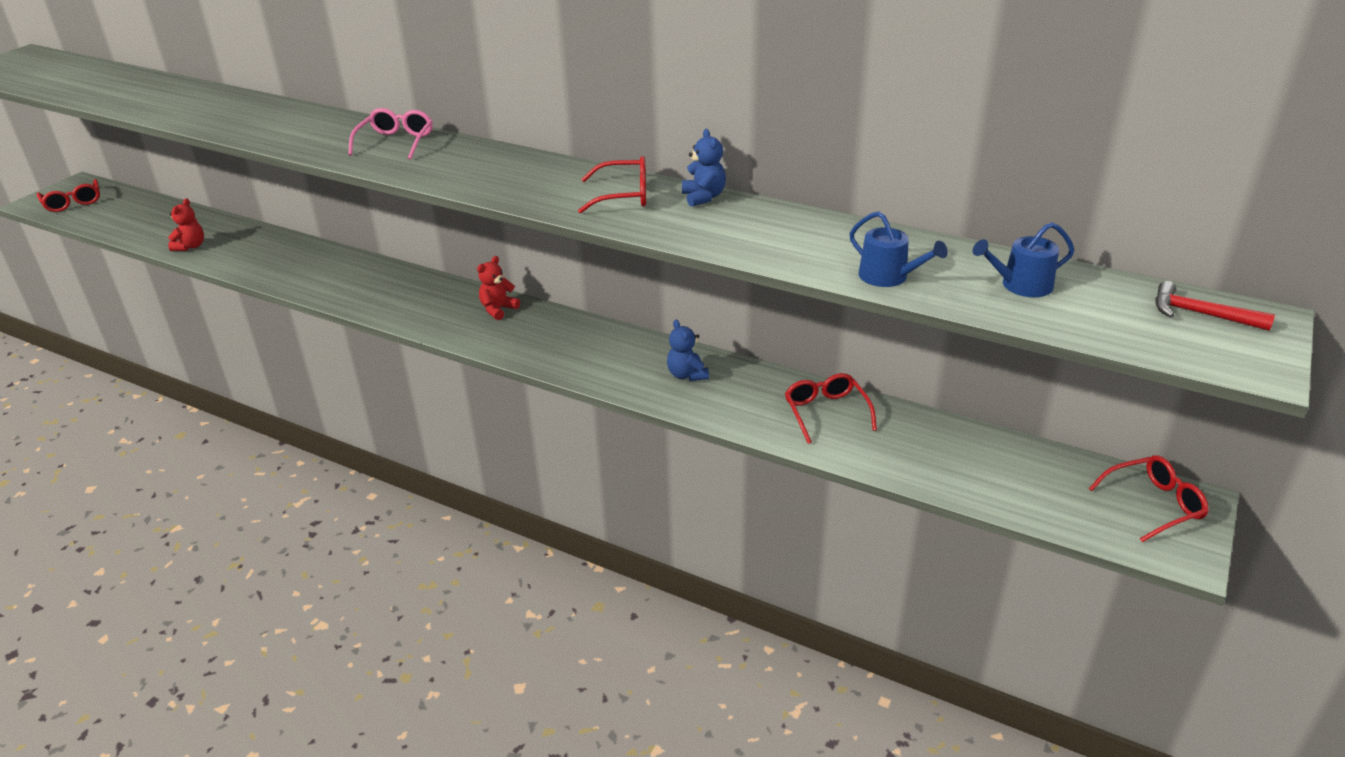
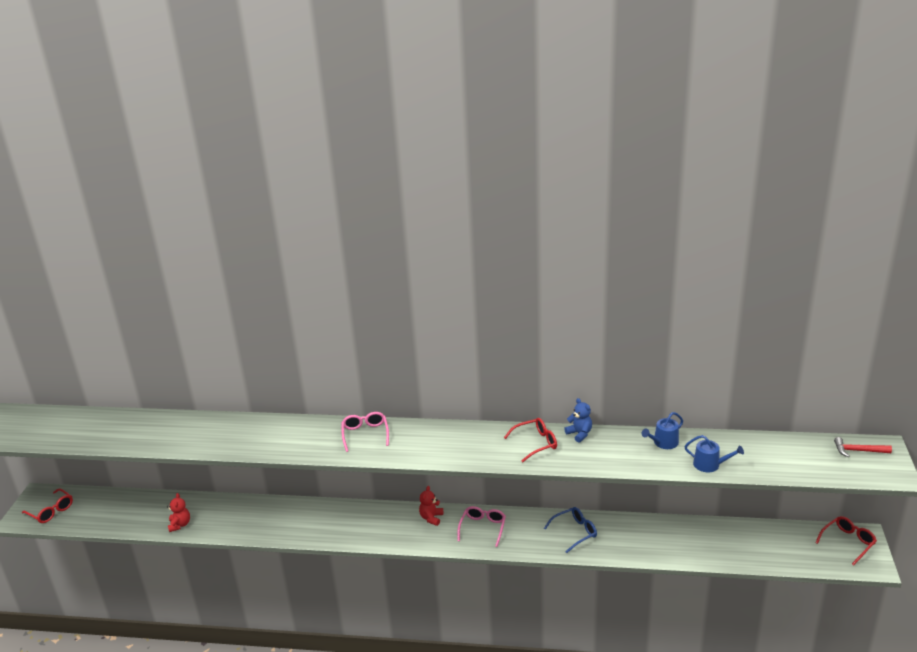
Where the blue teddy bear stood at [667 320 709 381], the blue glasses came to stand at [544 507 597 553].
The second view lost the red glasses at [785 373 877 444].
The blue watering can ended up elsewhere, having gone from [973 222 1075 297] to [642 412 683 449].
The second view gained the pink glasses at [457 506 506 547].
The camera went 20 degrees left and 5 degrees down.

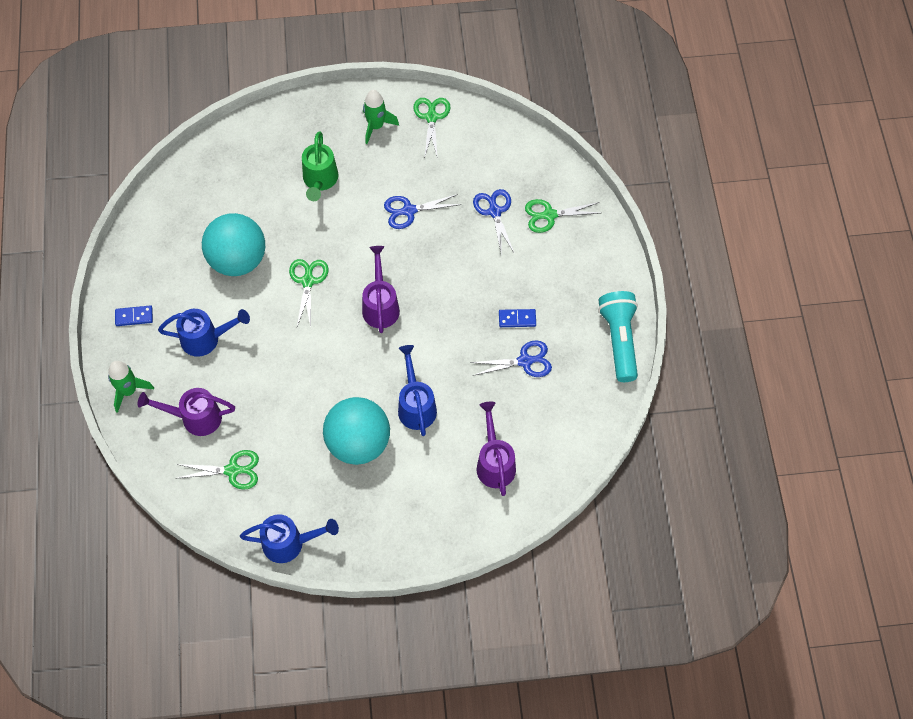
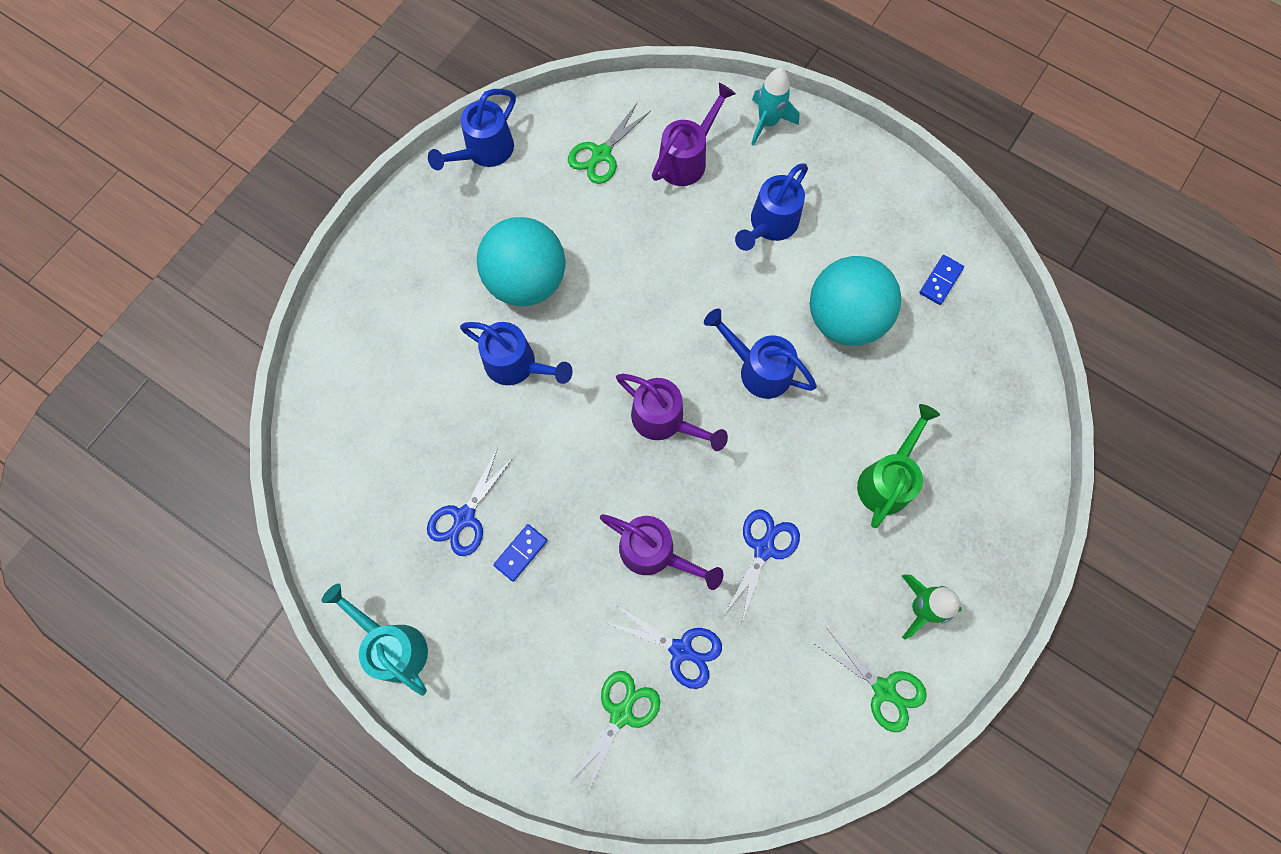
What was the green rocket at [108 361 154 413] turned into the turquoise rocket at [751 68 799 146].
The blue domino ended up elsewhere, having gone from [115 305 153 326] to [919 255 964 305].
Where the green scissors stood at [289 259 328 327], the blue watering can came to stand at [704 309 817 399].
The green watering can at [302 132 338 201] ended up facing another way, 75 degrees clockwise from before.
The purple watering can ended up elsewhere, having gone from [477 402 516 496] to [600 514 723 590].
Where the turquoise flashlight stood at [598 291 638 382], the turquoise watering can came to stand at [322 583 428 696].
The camera went 130 degrees right and 10 degrees up.

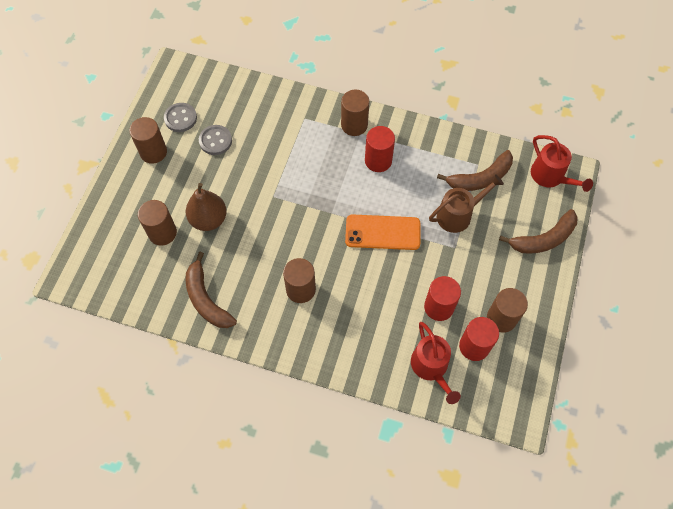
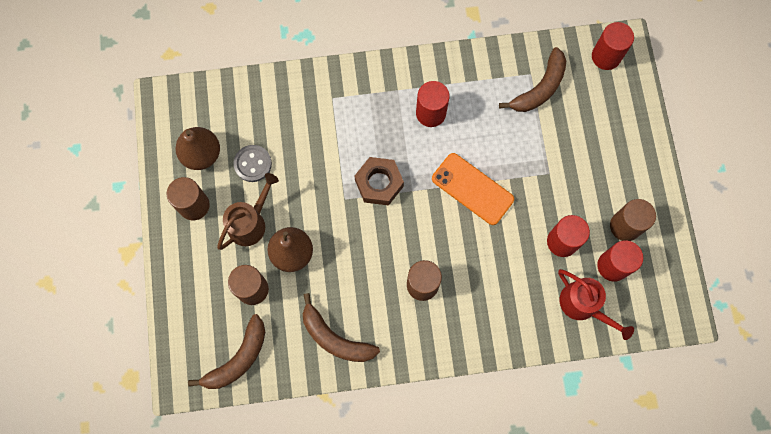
Where the grey button stood at [164 103 197 132], the brown pear came to stand at [176 127 220 170].
The second view lost the brown cylinder at [341 90 369 136].
The orange phone at [345 214 420 250] ended up facing another way, 60 degrees clockwise from before.
The brown watering can ended up elsewhere, having gone from [429 174 504 233] to [217 173 279 250].
The brown banana ended up elsewhere, having gone from [499 209 578 254] to [188 314 265 389].
Where the red watering can stood at [531 135 593 192], the red cylinder came to stand at [592 22 634 70].
The second view gained the brown nut at [354 157 404 206].
The camera went 25 degrees left and 10 degrees up.

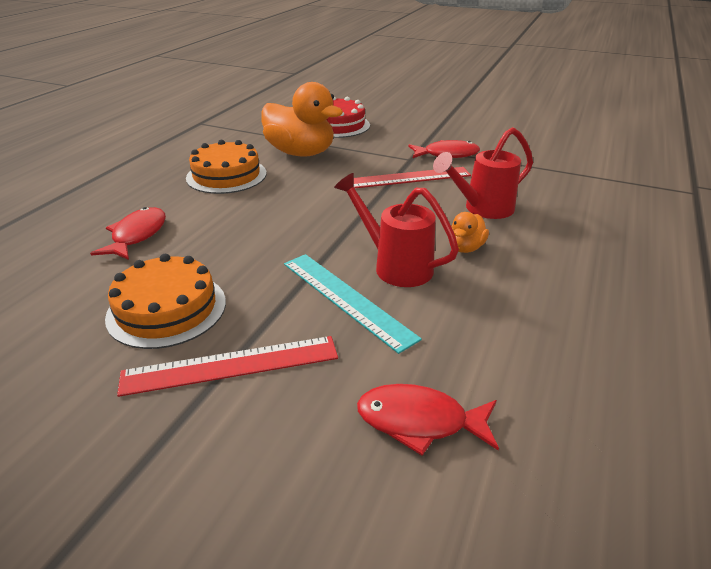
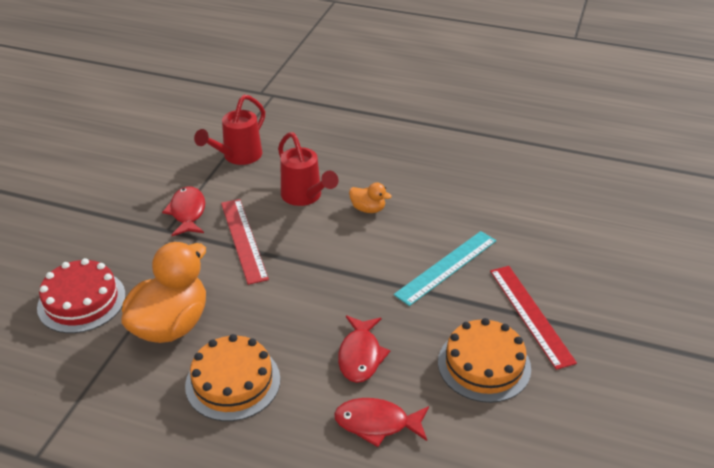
The red watering can ended up elsewhere, having gone from [334 173 459 287] to [194 95 265 165].
The red fish ended up elsewhere, having gone from [357 384 499 456] to [338 315 390 383].
The camera went 95 degrees left and 5 degrees up.

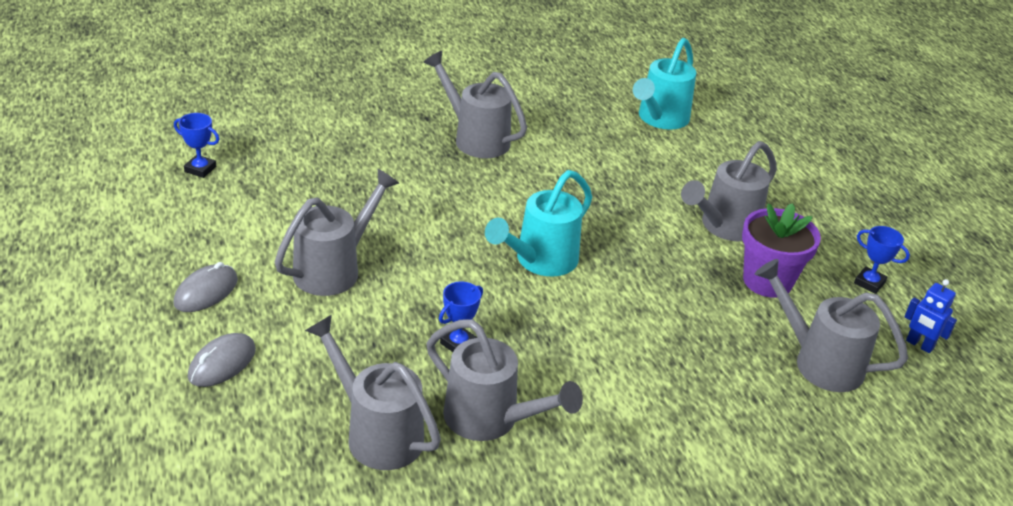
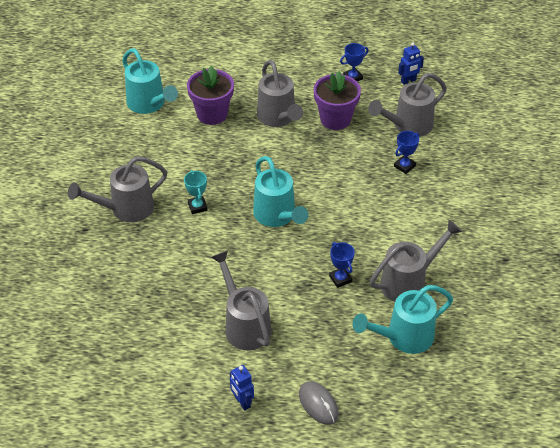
The blue trophy ended up elsewhere, having gone from [174 113 219 178] to [394 131 419 174].
Where the grey mouse stood at [174 262 238 312], the blue robot came to stand at [230 365 254 410].
What was the grey watering can at [305 315 441 470] turned into the turquoise watering can at [353 285 453 354].
The second view gained the turquoise trophy at [184 170 208 214].
The second view gained the purple flower pot at [187 66 234 125].
The camera went 65 degrees left and 10 degrees up.

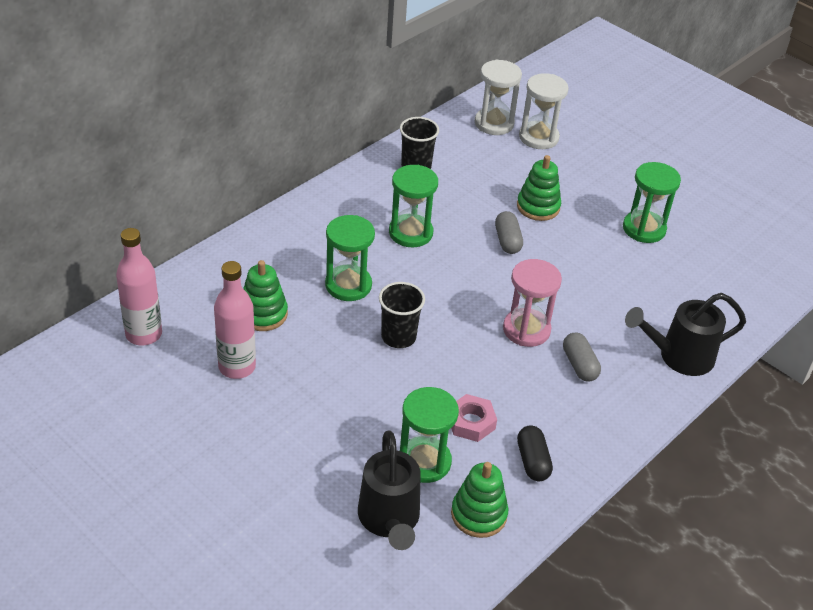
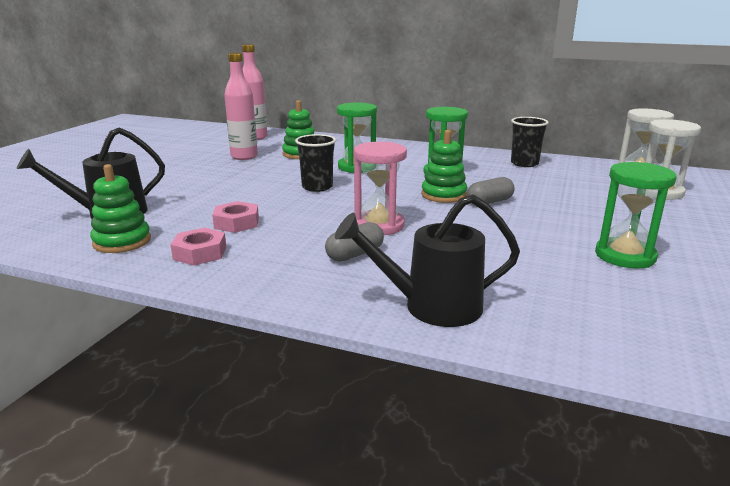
The second view lost the green hourglass at [400 387 459 483].
The green stacking toy ended up elsewhere, having gone from [517 155 561 221] to [421 130 467 203].
Where the black capsule stood at [517 425 553 481], the pink nut came to stand at [170 228 226 266].
The black watering can at [625 293 746 376] ended up facing another way, 60 degrees counterclockwise from before.
The camera went 70 degrees right and 20 degrees down.

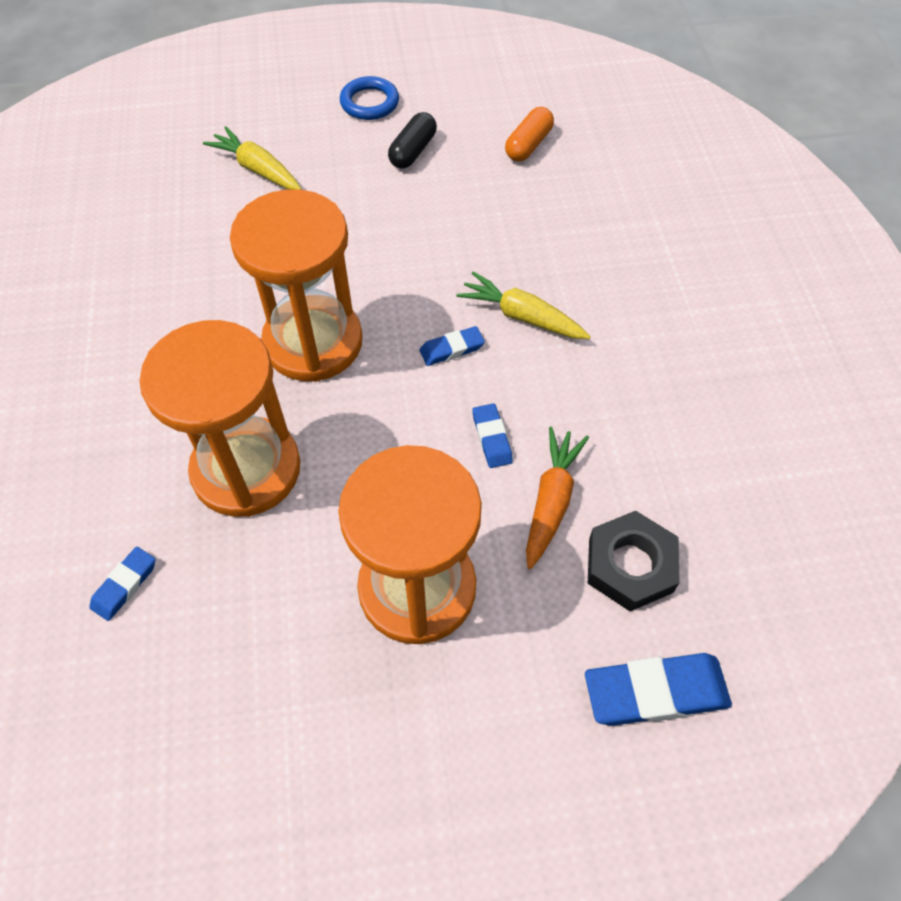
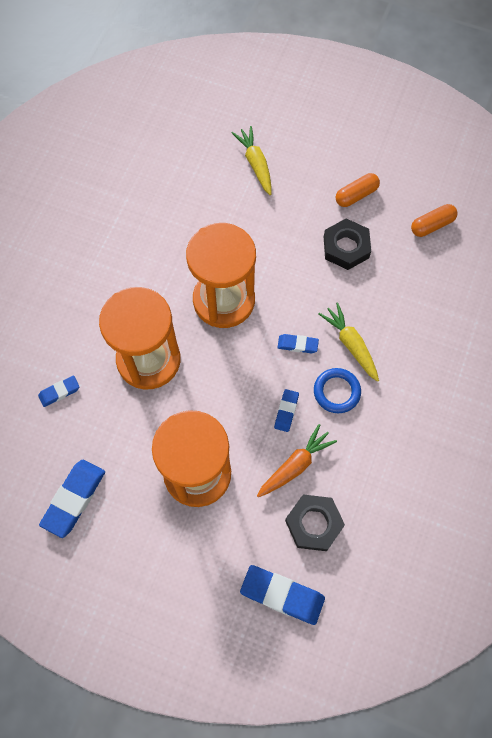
The blue ring ended up elsewhere, having gone from [340 76 399 120] to [314 368 361 413].
What was the black capsule at [388 112 437 169] turned into the orange capsule at [336 173 380 207].
The second view gained the blue eraser at [39 460 105 538].
The second view gained the black nut at [324 218 371 270].
The camera went 30 degrees right and 10 degrees up.

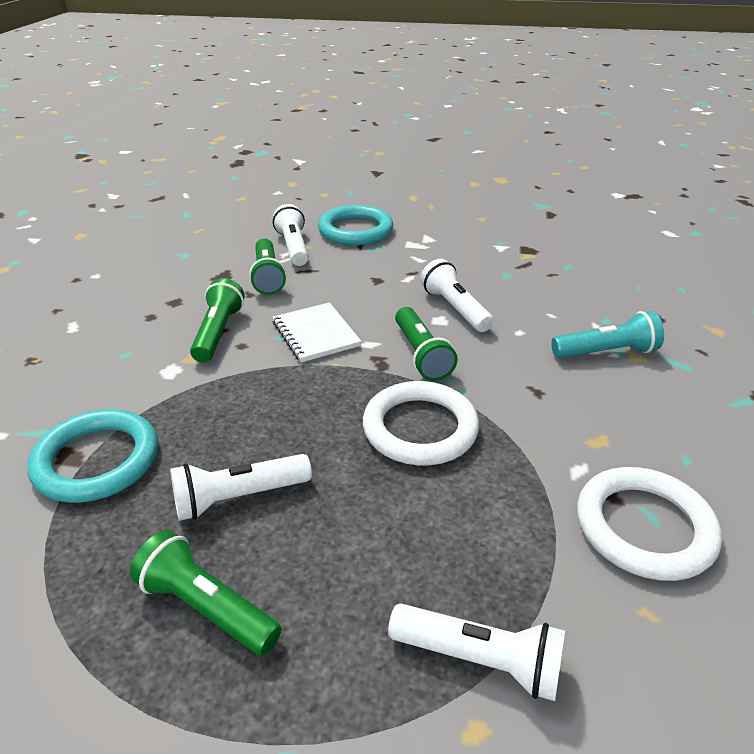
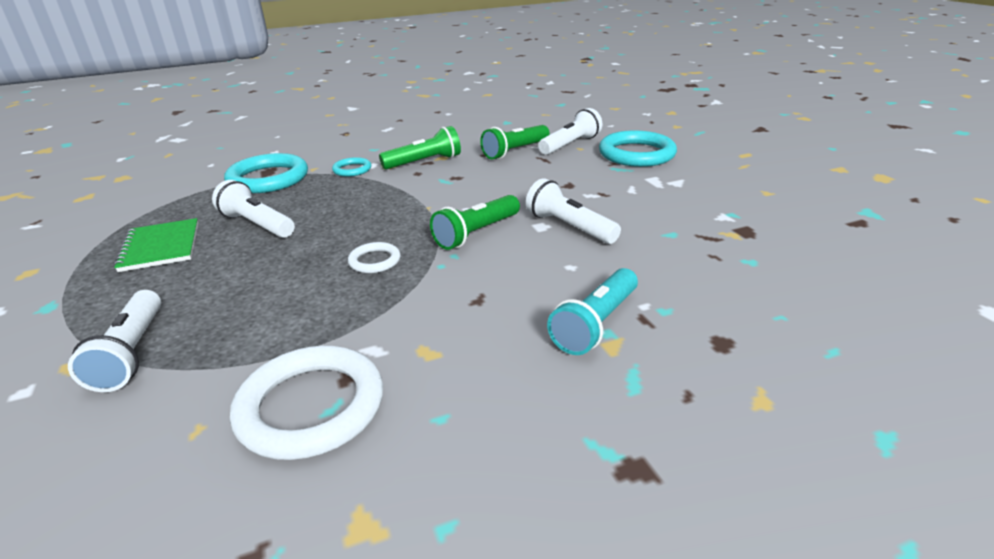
Where the green flashlight stood at [130 530 281 656], the green notebook came to stand at [114 218 198 272].
The second view lost the white notebook at [273 302 362 362].
The size of the white ring at [363 381 479 465] changed by a factor of 0.50.
The white flashlight at [420 259 494 332] ended up facing another way, 75 degrees counterclockwise from before.
The turquoise flashlight at [551 311 664 358] ended up facing another way, 75 degrees clockwise from before.
The second view gained the turquoise ring at [332 157 371 177].
The camera went 60 degrees right and 5 degrees down.

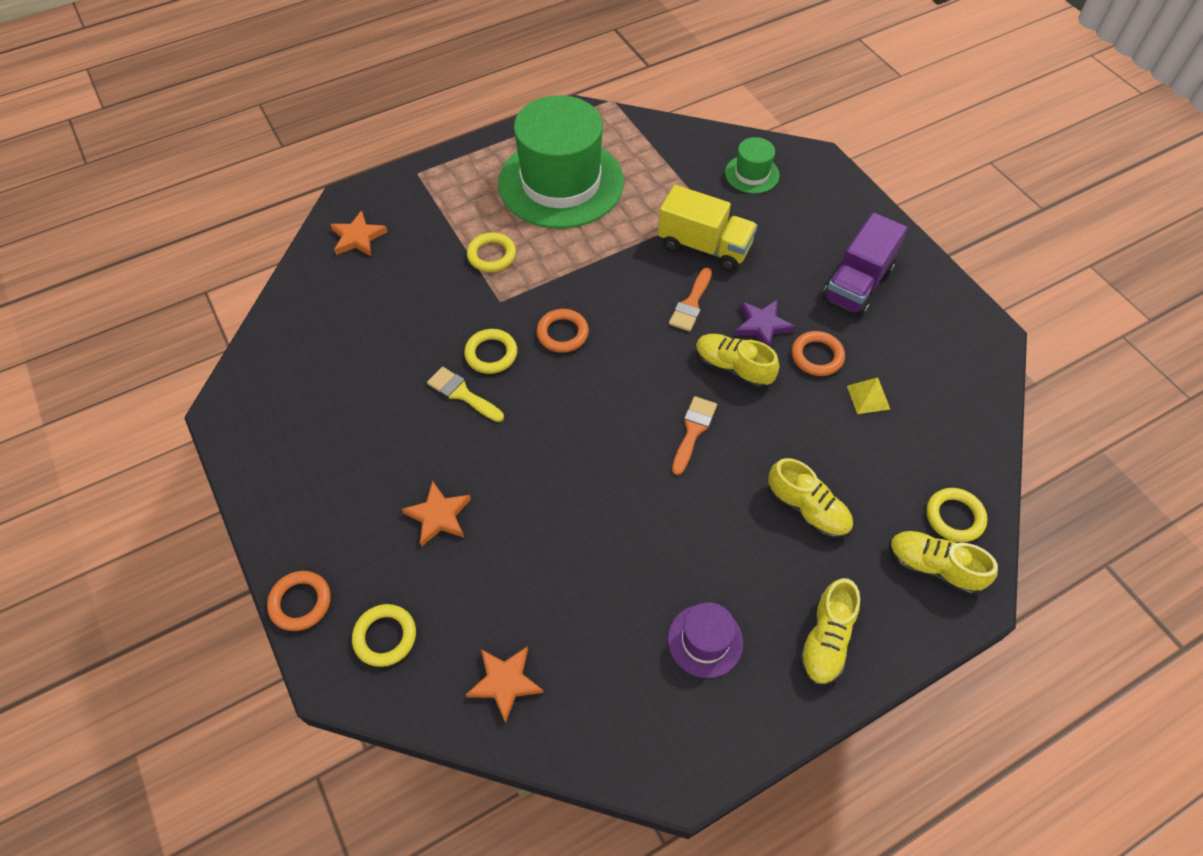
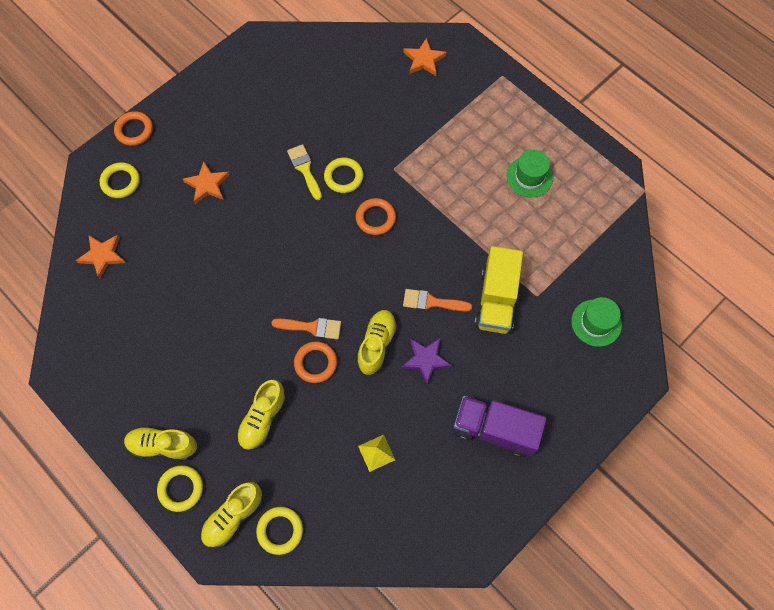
The yellow brush at [427 367 504 422] ended up facing another way, 45 degrees counterclockwise from before.
The yellow ring ended up elsewhere, having gone from [467 233 516 272] to [157 465 203 512].
The size of the green hat at [498 95 624 228] changed by a factor of 0.44.
The second view lost the purple hat at [668 602 743 678].
The orange ring ended up elsewhere, having gone from [792 331 845 376] to [294 341 337 383].
The yellow shoe at [889 531 998 595] ended up facing another way, 150 degrees counterclockwise from before.
The camera went 75 degrees right and 10 degrees up.

